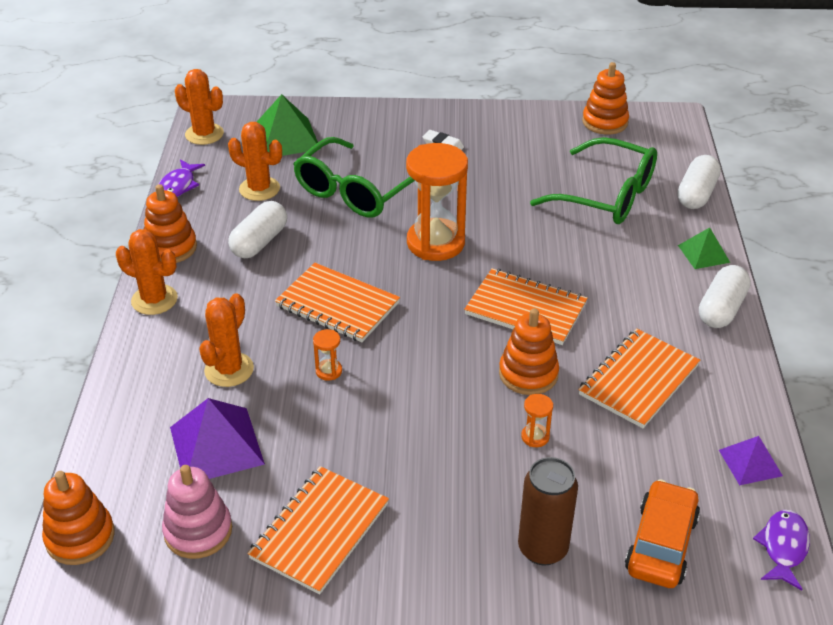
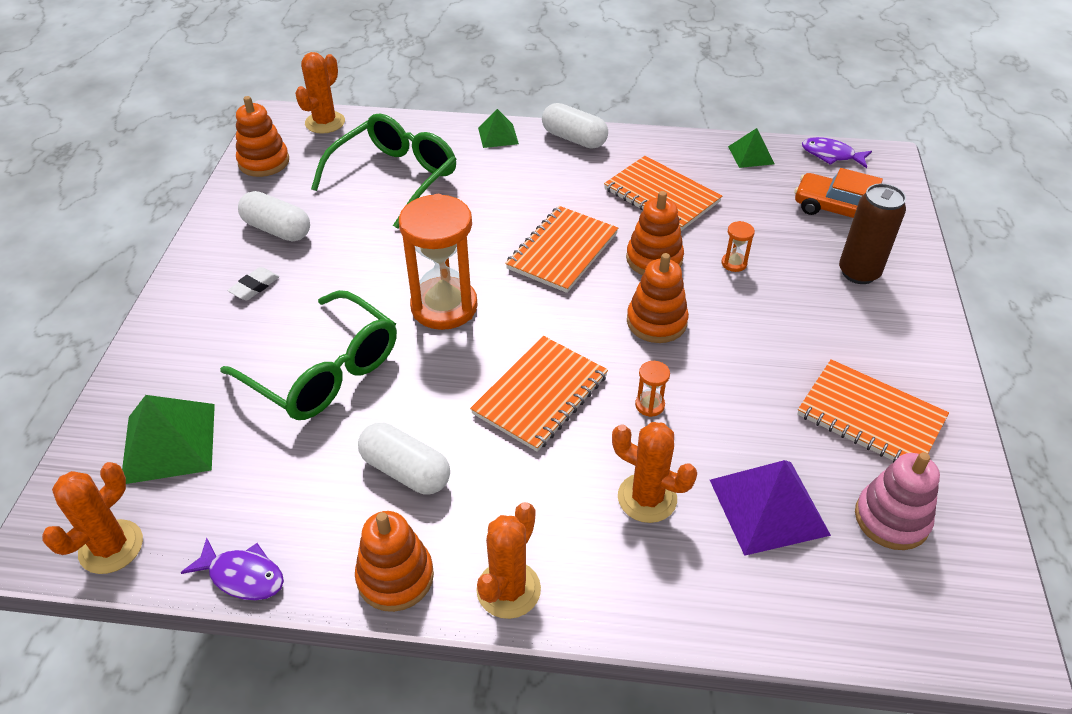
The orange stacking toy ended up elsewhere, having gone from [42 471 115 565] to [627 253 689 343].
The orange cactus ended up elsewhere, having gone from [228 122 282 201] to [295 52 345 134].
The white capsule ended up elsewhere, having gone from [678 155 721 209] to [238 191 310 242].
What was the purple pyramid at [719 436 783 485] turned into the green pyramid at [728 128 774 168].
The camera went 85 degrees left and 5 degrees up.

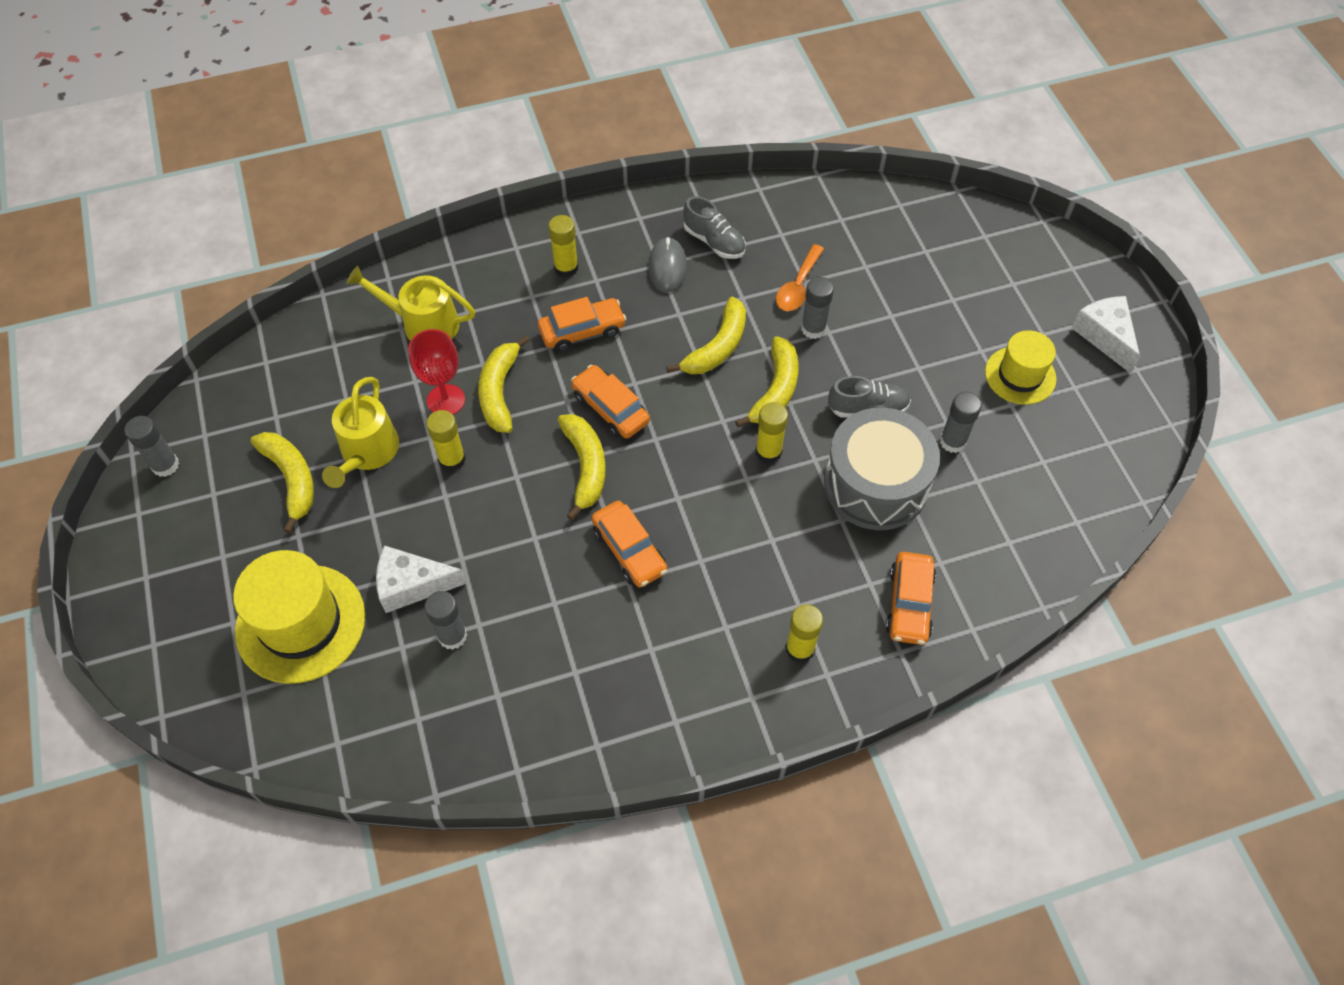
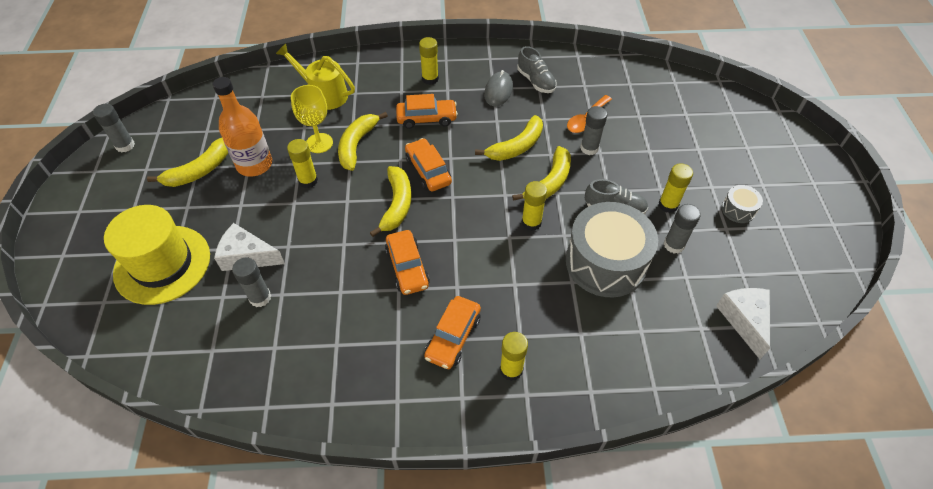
The yellow banana at [251 432 314 533] ended up facing another way, 60 degrees clockwise from before.
Where the yellow watering can stood at [322 377 399 488], the orange bottle came to stand at [213 77 272 177].
What was the red goblet at [408 329 465 415] turned into the yellow goblet at [291 85 333 153].
The orange car ended up elsewhere, having gone from [886 552 936 645] to [424 296 481 369].
Where the yellow hat stood at [985 330 1057 405], the grey drum came to stand at [722 185 763 223].
The white cheese ended up elsewhere, having gone from [1072 296 1140 374] to [716 288 770 359].
The second view gained the yellow glue stick at [659 163 693 213].
The camera went 15 degrees right and 5 degrees down.

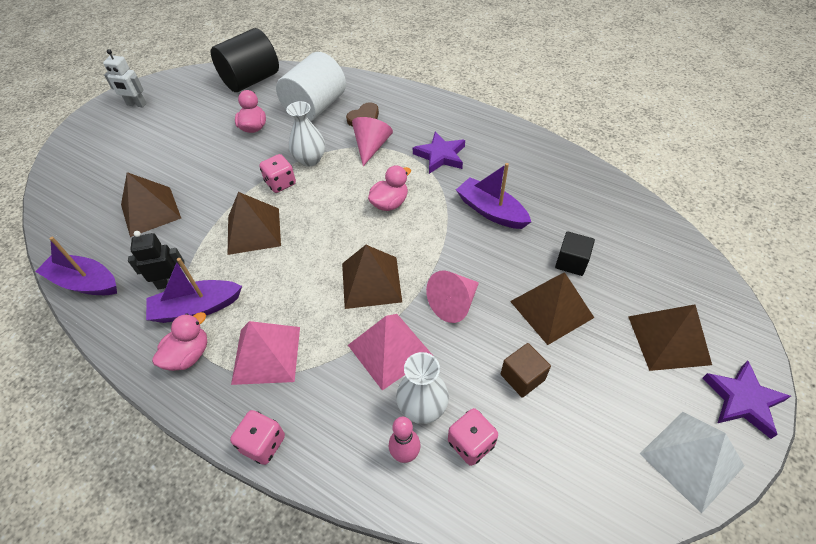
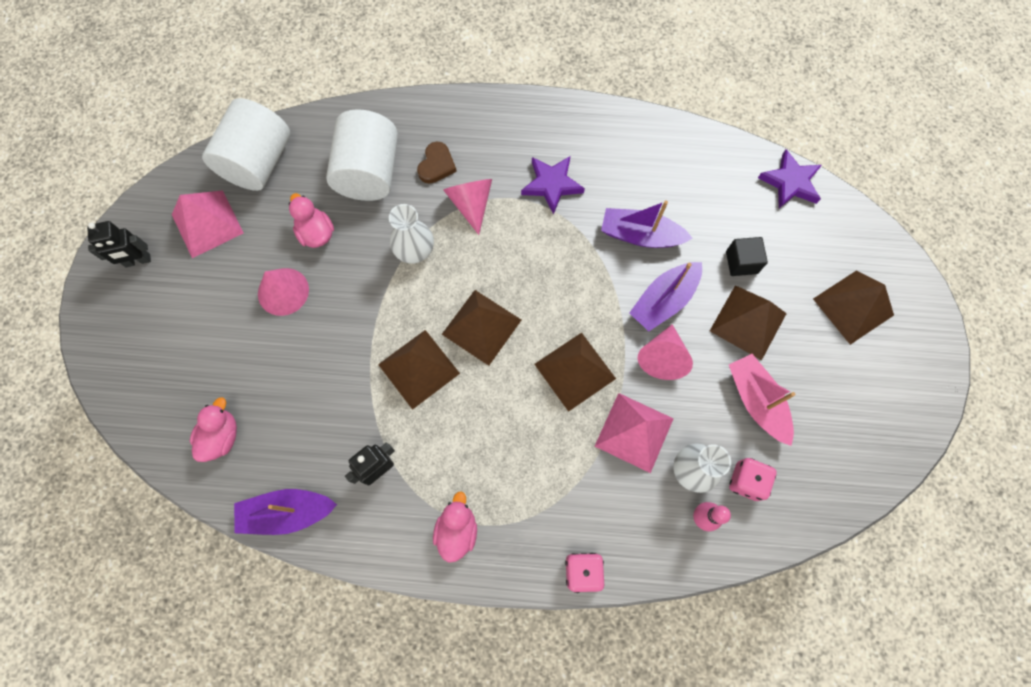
What was the white robot at [103 49 146 108] turned into the black robot at [87 221 151 267].
The brown pyramid ended up elsewhere, having gone from [121 172 181 237] to [442 290 521 366].
The purple boat ended up elsewhere, having gone from [146 258 242 323] to [629 262 702 331].
What was the black cylinder at [211 28 279 92] turned into the white cylinder at [202 98 290 191].
The pink pyramid ended up elsewhere, having gone from [231 321 300 385] to [172 190 244 258].
The second view lost the pink dice at [259 154 296 193].
The pink duck ended up elsewhere, having gone from [368 165 411 211] to [190 397 237 462].
Where the brown cube stood at [501 343 551 398], the pink boat came to stand at [729 354 795 446].
The second view lost the white pyramid at [640 412 744 513].
The purple star ended up elsewhere, having gone from [702 361 791 439] to [758 149 822 208].
The second view gained the pink cone at [258 268 309 316].
The camera went 30 degrees left and 20 degrees up.

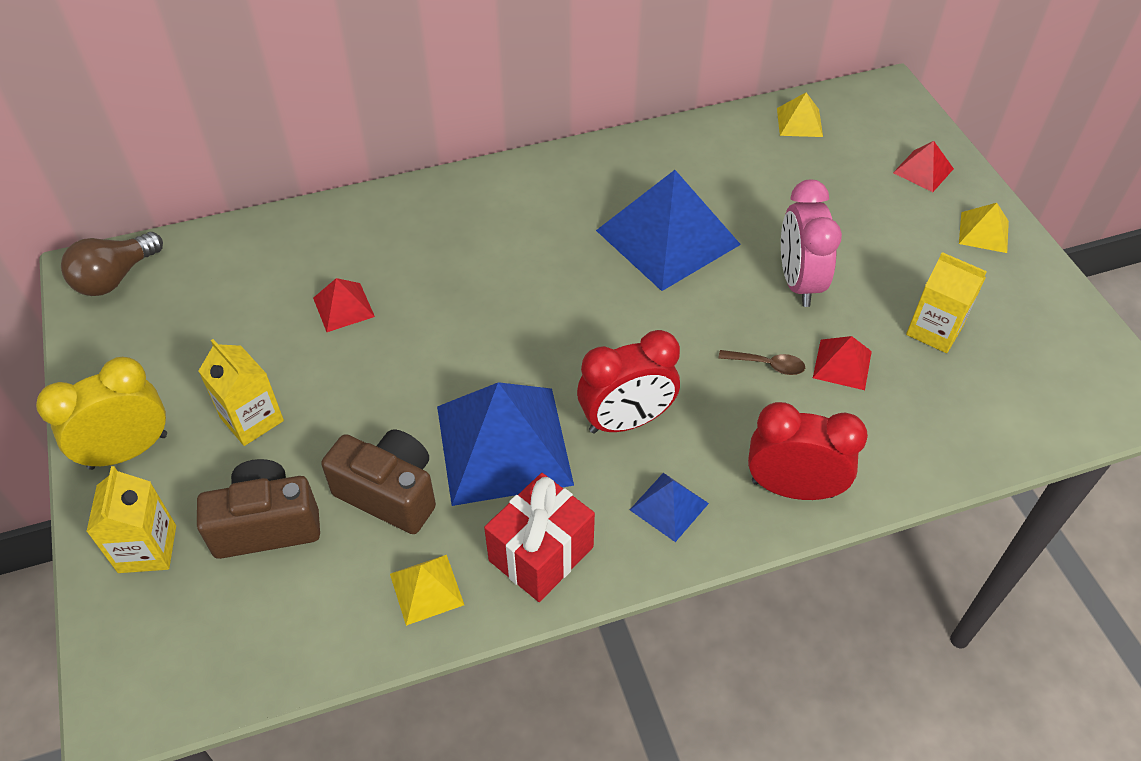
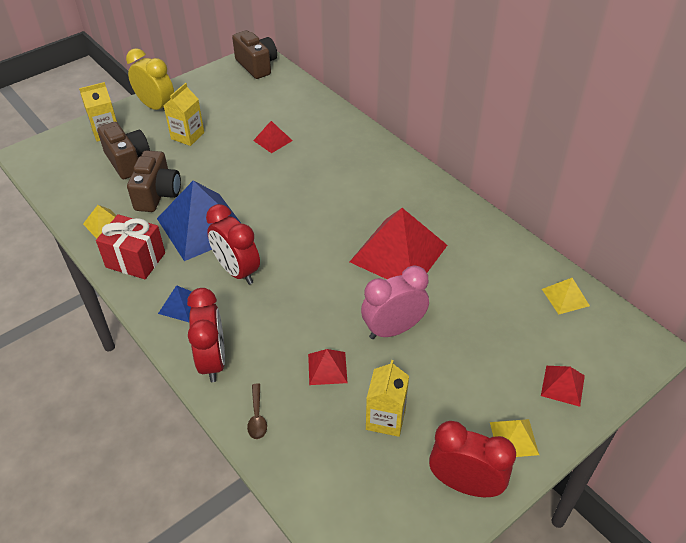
Where the brown light bulb stood at [61 232 163 296], the brown camera came to stand at [232 30 277 79].
What was the blue pyramid at [596 170 741 291] turned into the red pyramid at [350 208 448 279].
The brown spoon ended up elsewhere, having gone from [718 350 805 375] to [247 383 267 439].
The second view gained the red clock at [429 421 516 497].
The camera went 70 degrees right and 5 degrees down.

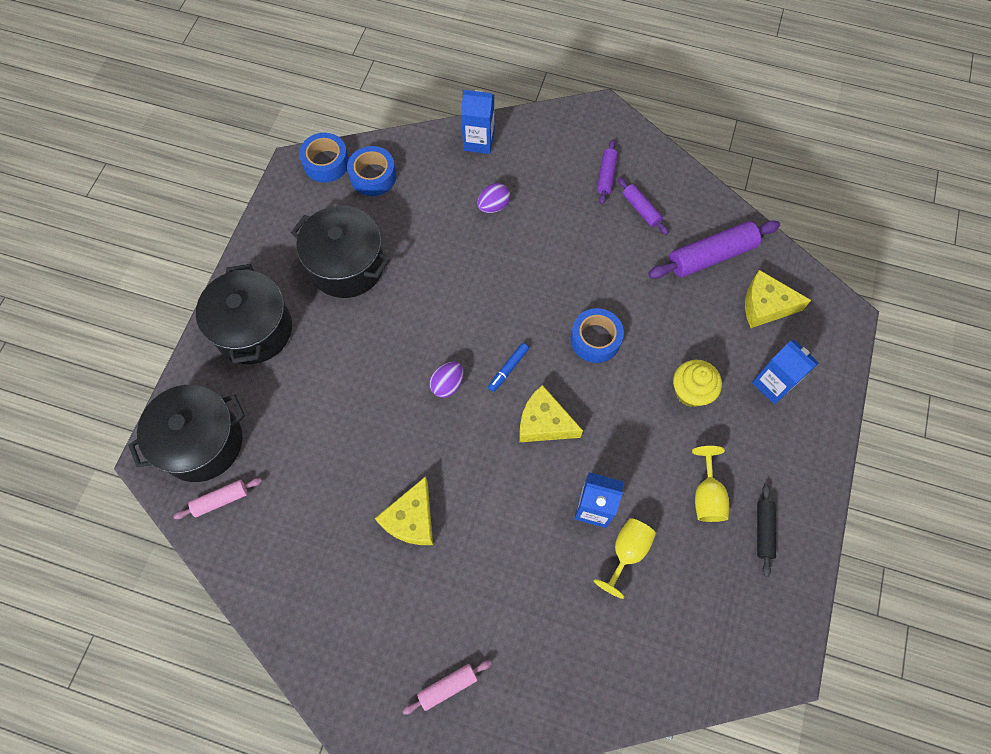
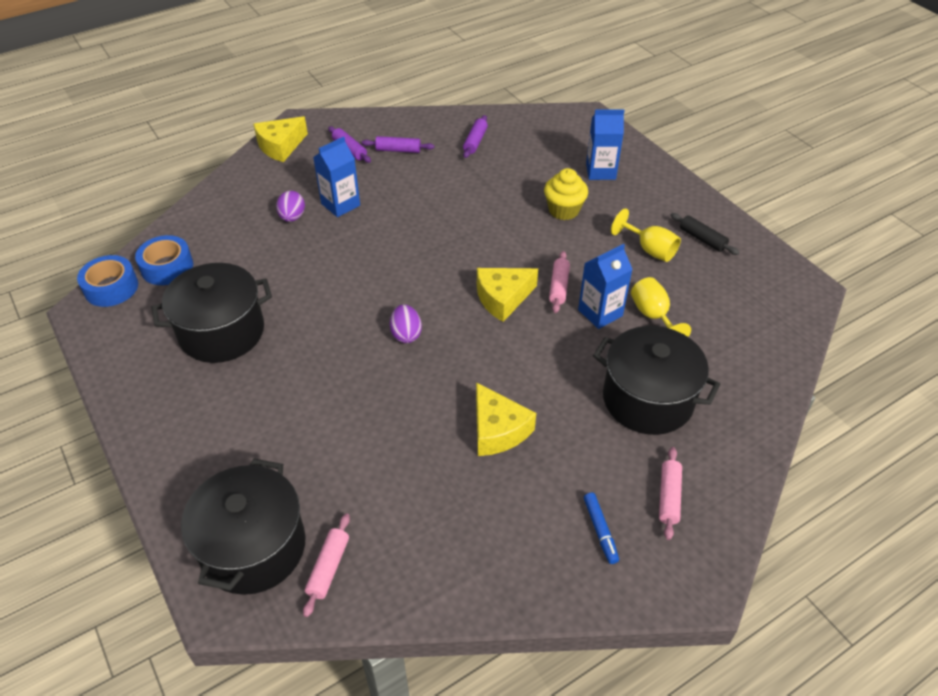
The black pot ended up elsewhere, having gone from [196 264 292 364] to [593 326 720 435].
The blue carton ended up elsewhere, having gone from [461 90 494 154] to [313 137 360 217].
The blue marker ended up elsewhere, having gone from [488 343 529 392] to [584 493 619 564].
The second view lost the blue tape at [571 308 624 363].
The size of the purple rolling pin at [648 220 780 279] changed by a factor of 0.55.
The yellow cheese ended up elsewhere, having gone from [745 270 811 328] to [253 116 308 162].
The second view gained the pink rolling pin at [549 251 570 313].
The camera went 50 degrees left and 20 degrees down.

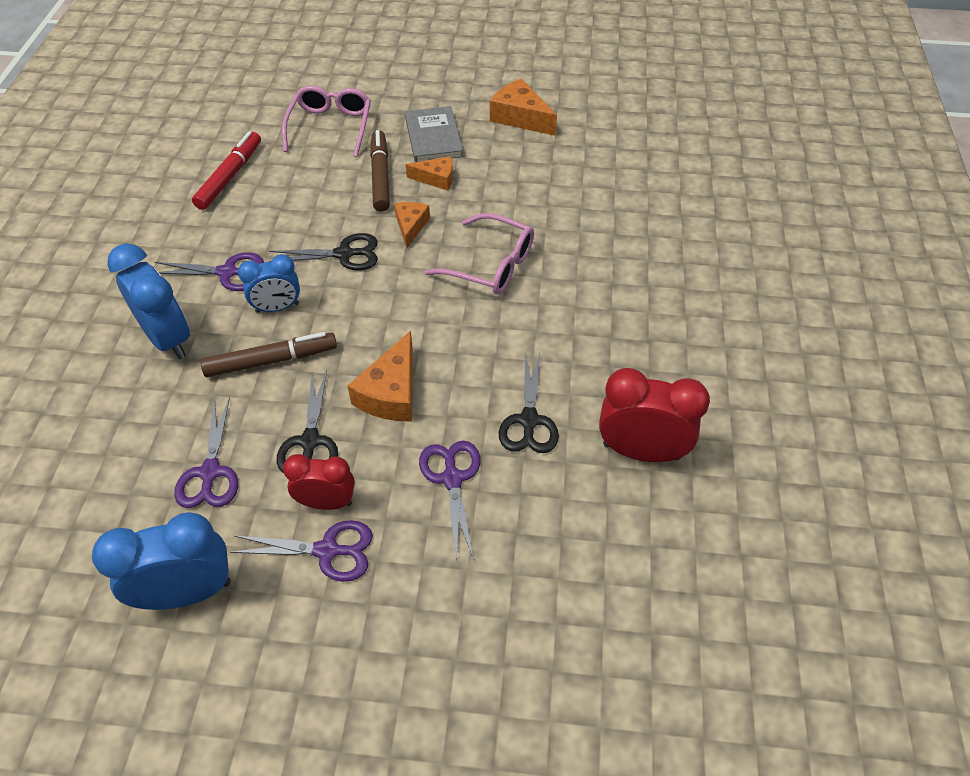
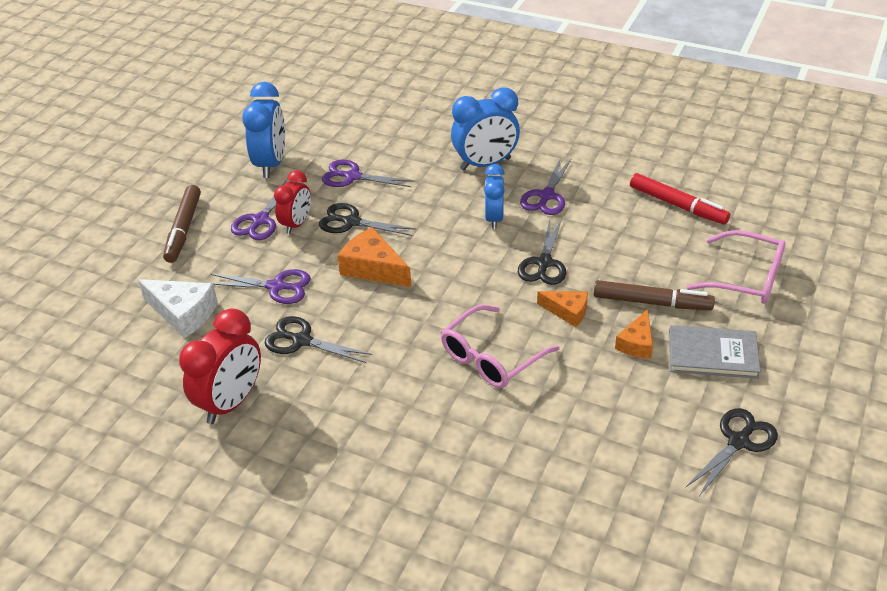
The brown marker ended up elsewhere, having gone from [201 332 337 377] to [163 185 201 263].
Where the orange cheese stood at [490 78 557 136], the black scissors came to stand at [686 408 778 496].
The second view gained the white cheese at [138 279 218 338].
The camera went 110 degrees right and 10 degrees down.

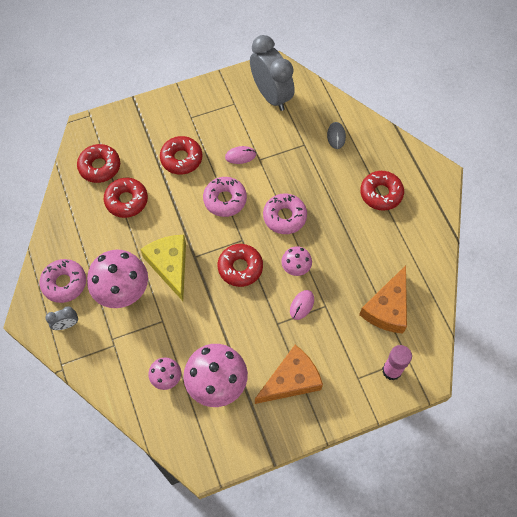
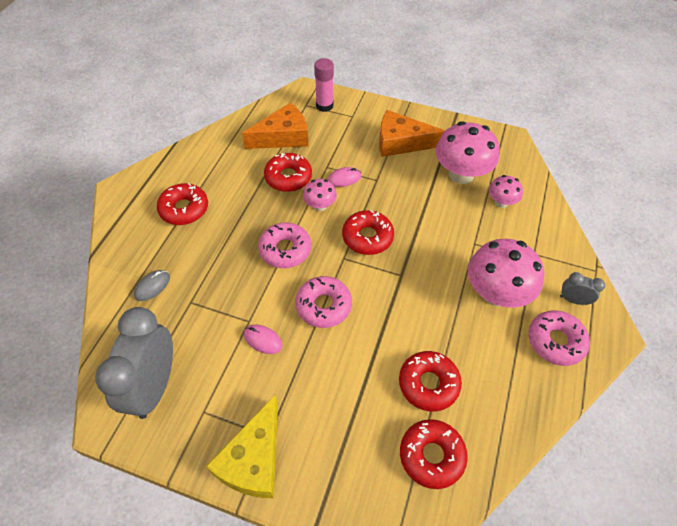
The yellow cheese ended up elsewhere, having gone from [140 235 186 301] to [206 395 278 499].
The red donut ended up elsewhere, having gone from [160 136 202 175] to [264 153 312 192].
The camera went 140 degrees left and 10 degrees down.

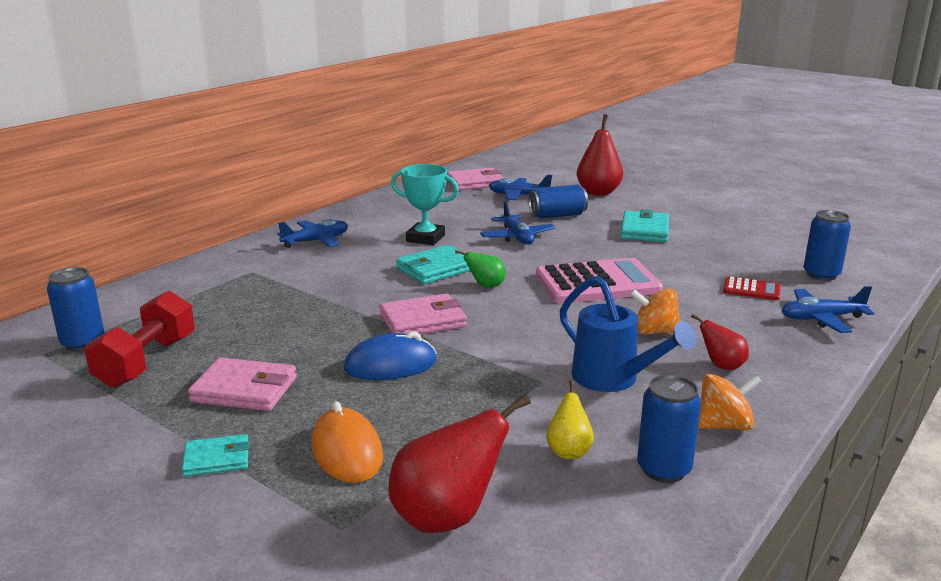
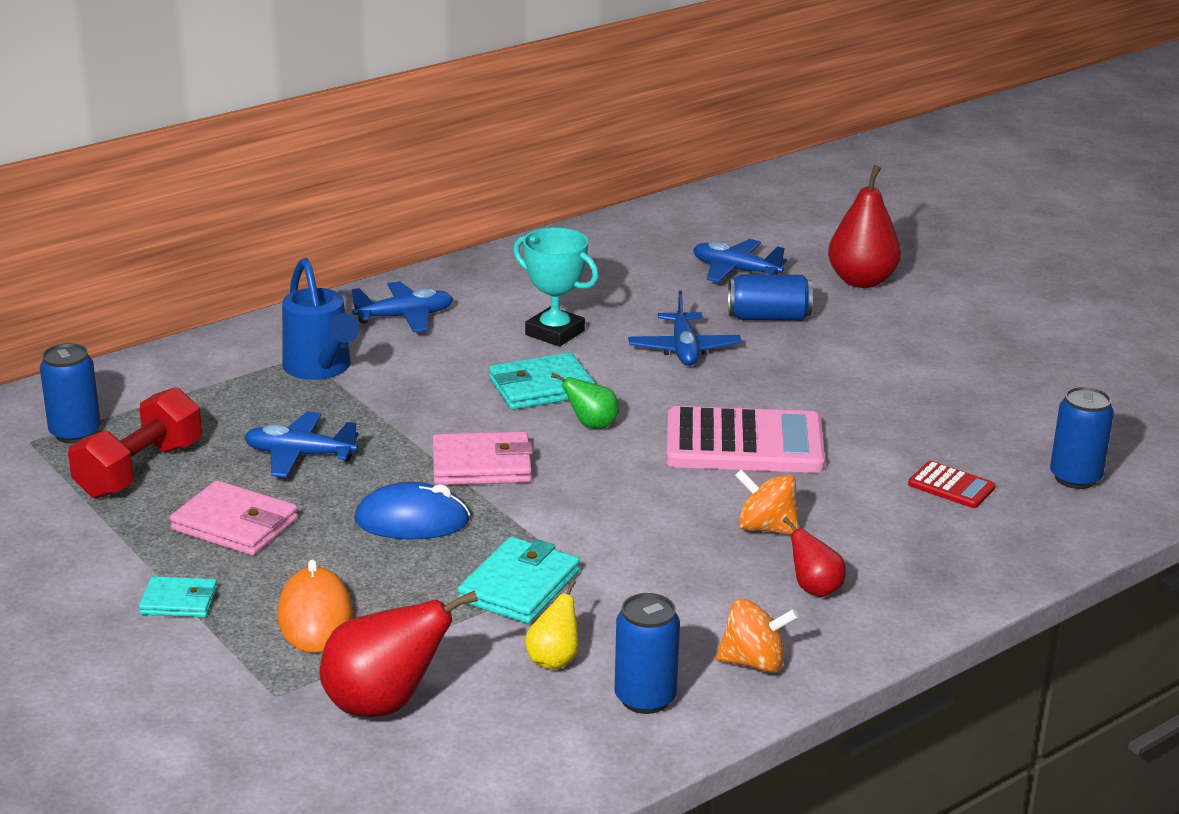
The second view lost the pink wallet at [447 168 504 190].
The blue watering can ended up elsewhere, having gone from [559 276 697 392] to [282 258 359 380].
The turquoise wallet ended up elsewhere, having gone from [620 209 669 242] to [458 537 580 624].
The blue plane ended up elsewhere, having gone from [782 286 874 333] to [244 412 359 478].
The camera went 15 degrees right and 5 degrees up.

